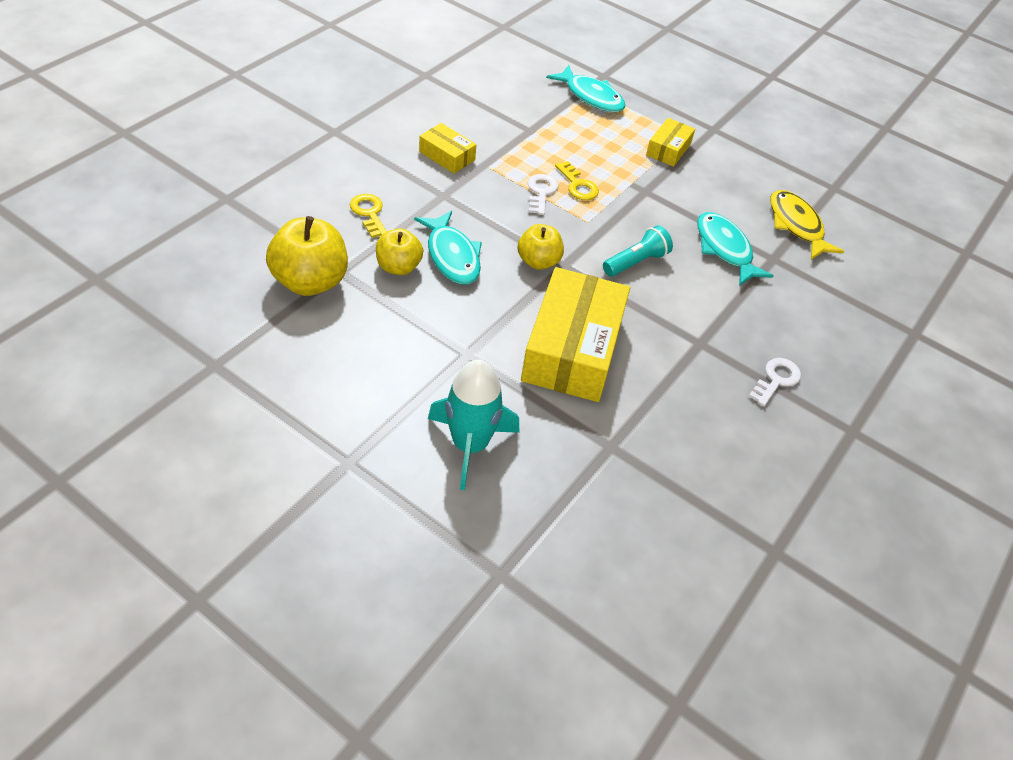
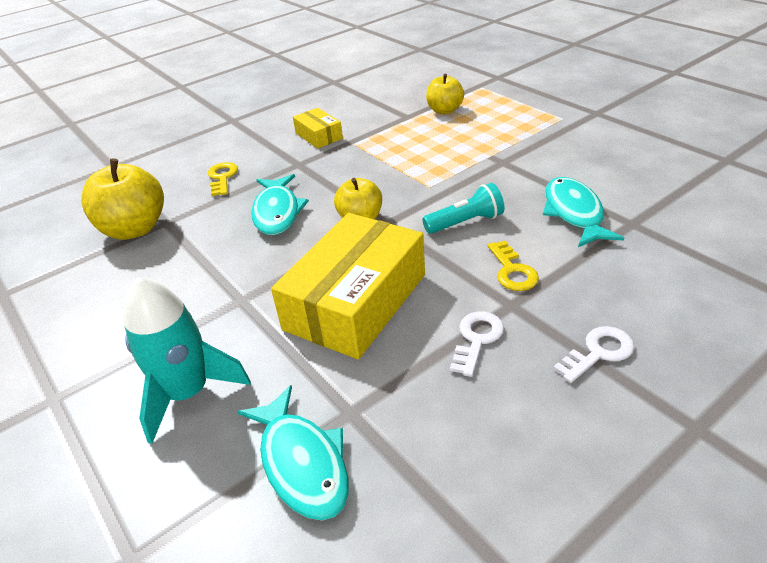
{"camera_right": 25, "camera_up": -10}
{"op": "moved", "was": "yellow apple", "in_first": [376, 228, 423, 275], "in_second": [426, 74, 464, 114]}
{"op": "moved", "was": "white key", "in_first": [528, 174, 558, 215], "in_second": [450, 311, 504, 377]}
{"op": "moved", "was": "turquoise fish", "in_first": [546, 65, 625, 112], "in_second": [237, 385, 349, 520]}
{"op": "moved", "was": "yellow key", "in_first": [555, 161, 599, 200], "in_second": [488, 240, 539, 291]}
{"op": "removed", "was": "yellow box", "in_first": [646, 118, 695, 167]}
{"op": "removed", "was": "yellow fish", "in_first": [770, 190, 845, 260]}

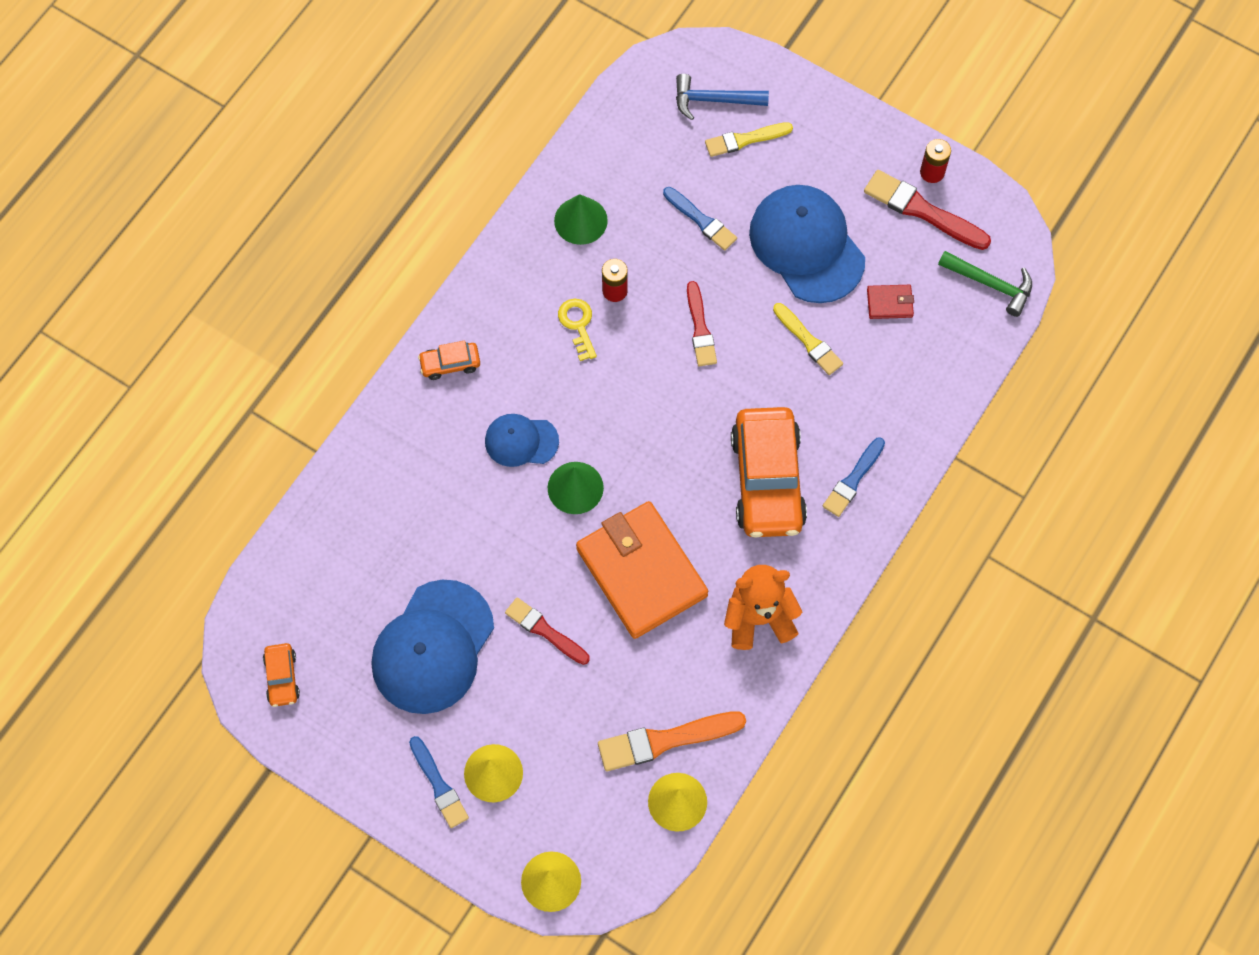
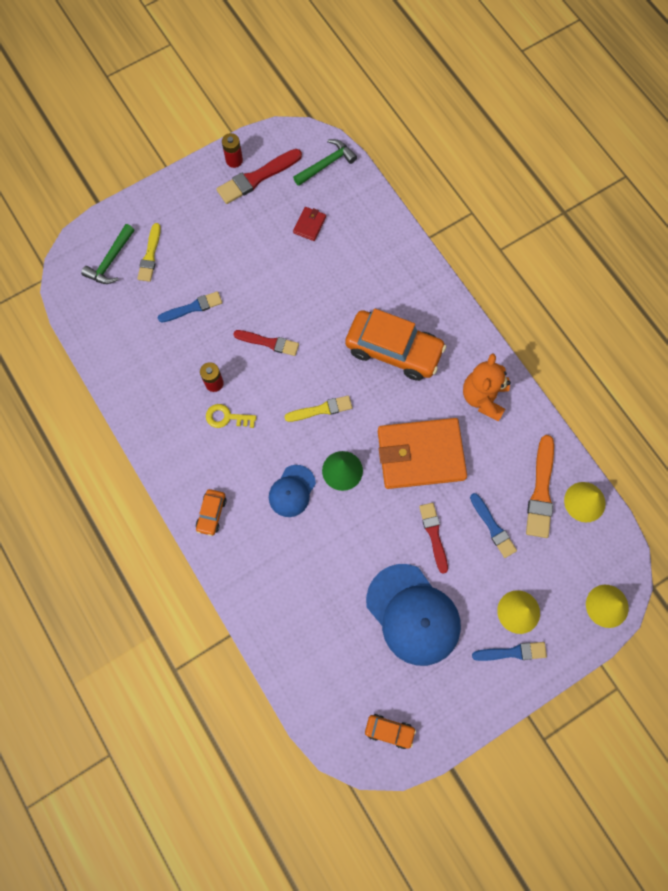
{"camera_right": -65, "camera_up": 5}
{"op": "turned", "was": "red brush", "in_first": [505, 597, 590, 665], "in_second": [419, 503, 448, 574], "clockwise": 105}
{"op": "removed", "was": "green cone", "in_first": [554, 194, 608, 245]}
{"op": "recoloured", "was": "blue hammer", "now": "green hammer", "in_first": [676, 74, 769, 120], "in_second": [81, 224, 134, 284]}
{"op": "removed", "was": "blue cap", "in_first": [749, 185, 865, 303]}
{"op": "moved", "was": "yellow brush", "in_first": [773, 303, 843, 375], "in_second": [285, 395, 352, 422]}
{"op": "moved", "was": "blue brush", "in_first": [823, 437, 885, 517], "in_second": [470, 493, 517, 558]}

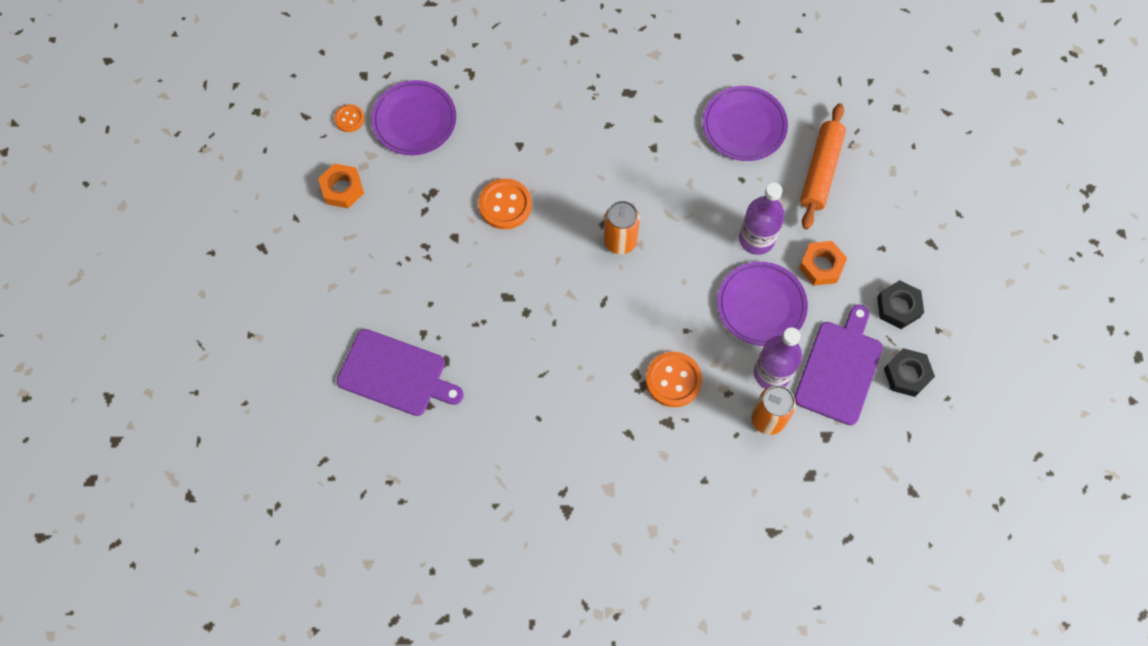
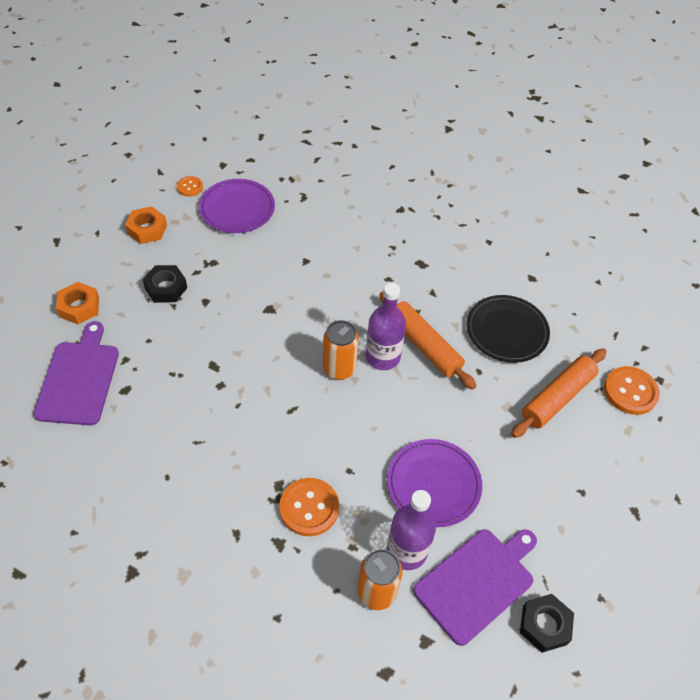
{"camera_right": 25, "camera_up": -15}
{"op": "turned", "was": "purple cutting board", "in_first": [336, 329, 464, 416], "in_second": [33, 321, 119, 425], "clockwise": -135}
{"op": "moved", "was": "orange button", "in_first": [479, 179, 532, 229], "in_second": [604, 366, 660, 415]}
{"op": "recoloured", "was": "purple plate", "now": "black plate", "in_first": [703, 86, 788, 161], "in_second": [466, 295, 550, 363]}
{"op": "moved", "was": "purple bottle", "in_first": [739, 183, 785, 255], "in_second": [366, 283, 406, 370]}
{"op": "moved", "was": "orange nut", "in_first": [799, 241, 847, 285], "in_second": [56, 282, 99, 324]}
{"op": "moved", "was": "black nut", "in_first": [877, 280, 924, 329], "in_second": [143, 265, 187, 303]}
{"op": "added", "now": "orange rolling pin", "in_second": [380, 291, 476, 390]}

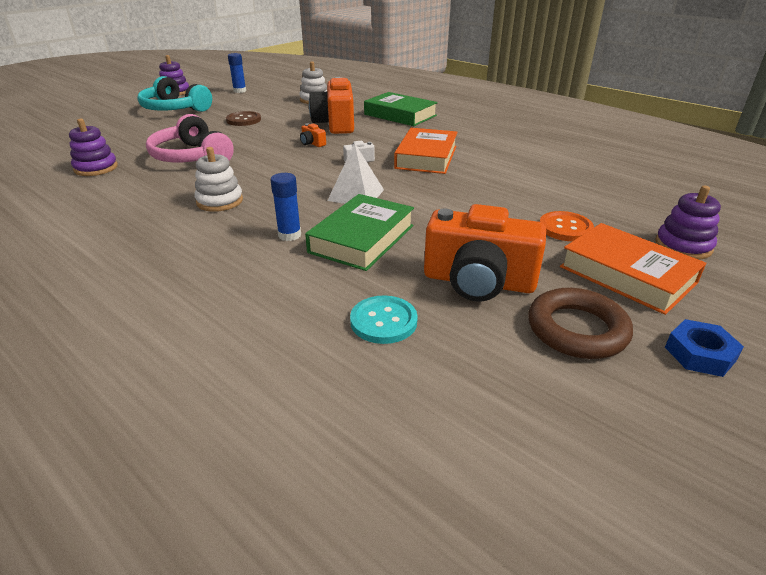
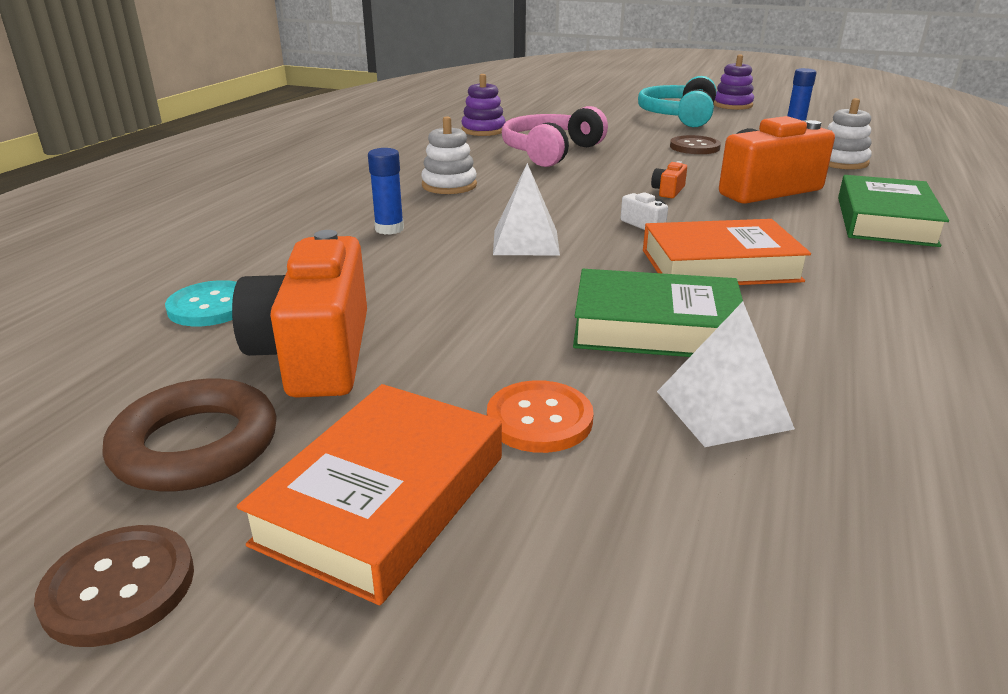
{"camera_right": 70, "camera_up": -5}
{"op": "moved", "was": "green book", "in_first": [305, 194, 414, 271], "in_second": [573, 269, 743, 357]}
{"op": "removed", "was": "purple stacking toy", "in_first": [655, 186, 721, 260]}
{"op": "replaced", "was": "blue nut", "now": "brown button", "in_first": [665, 319, 744, 377], "in_second": [34, 525, 194, 647]}
{"op": "added", "now": "white pyramid", "in_second": [657, 302, 795, 447]}

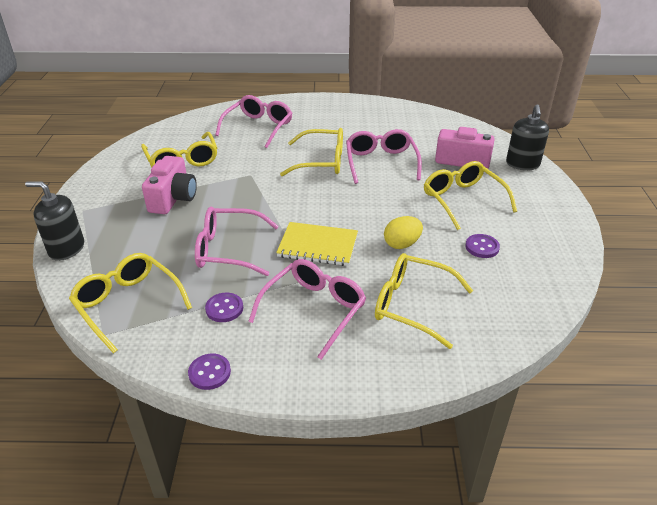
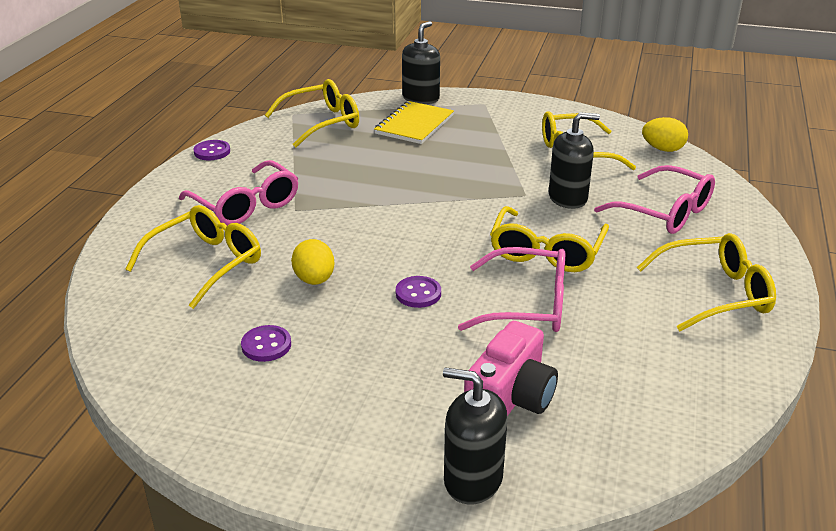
{"camera_right": 105, "camera_up": -5}
{"op": "removed", "was": "pink camera", "in_first": [142, 156, 197, 214]}
{"op": "removed", "was": "pink glasses", "in_first": [195, 207, 279, 276]}
{"op": "moved", "was": "purple button", "in_first": [205, 293, 243, 322], "in_second": [396, 276, 441, 308]}
{"op": "moved", "was": "yellow notebook", "in_first": [276, 222, 358, 266], "in_second": [374, 101, 454, 144]}
{"op": "moved", "was": "yellow glasses", "in_first": [424, 161, 517, 230], "in_second": [637, 233, 776, 331]}
{"op": "added", "now": "black soap dispenser", "in_second": [549, 112, 600, 209]}
{"op": "added", "now": "yellow egg", "in_second": [642, 117, 688, 152]}

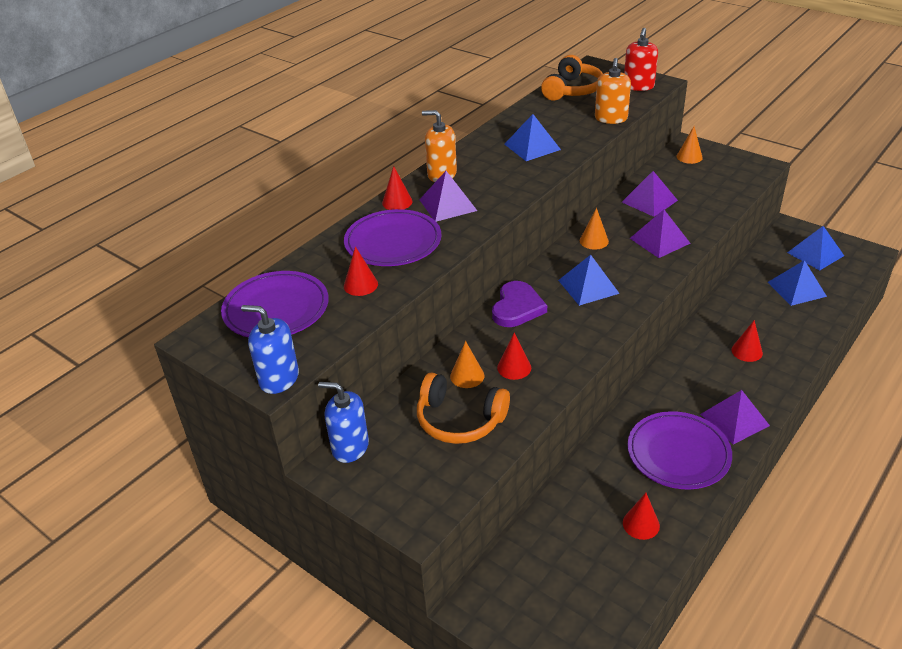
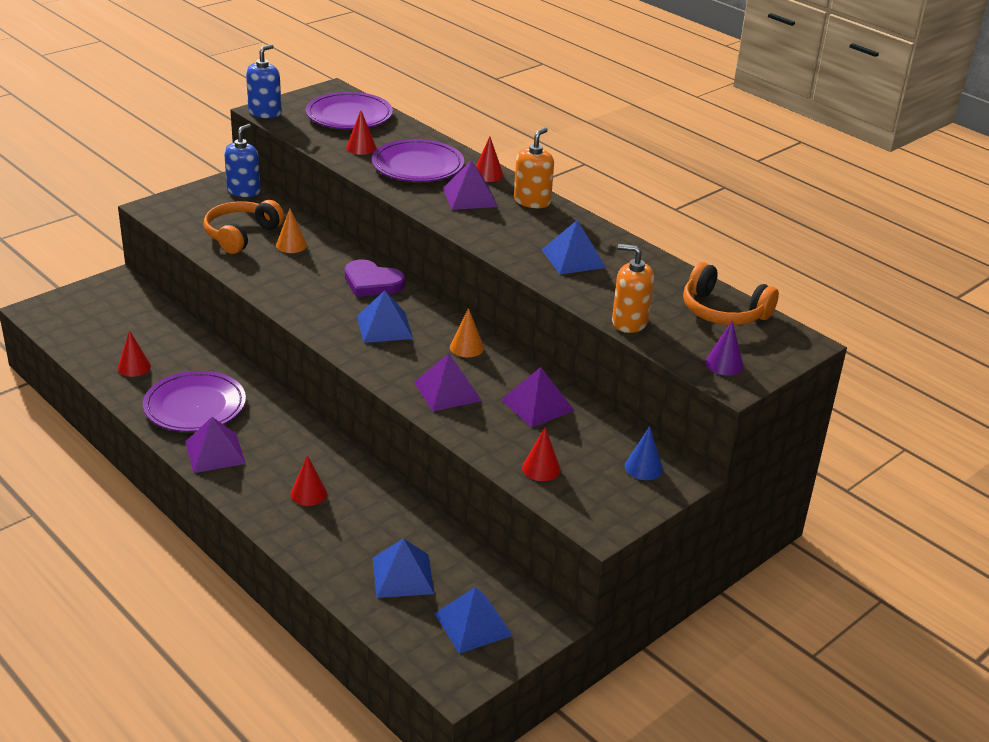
{"camera_right": 95, "camera_up": -5}
{"op": "moved", "was": "red cone", "in_first": [497, 333, 531, 380], "in_second": [522, 427, 561, 481]}
{"op": "replaced", "was": "red soap dispenser", "now": "purple cone", "in_first": [624, 28, 658, 91], "in_second": [705, 321, 744, 376]}
{"op": "recoloured", "was": "orange cone", "now": "blue cone", "in_first": [677, 126, 703, 164], "in_second": [625, 426, 663, 480]}

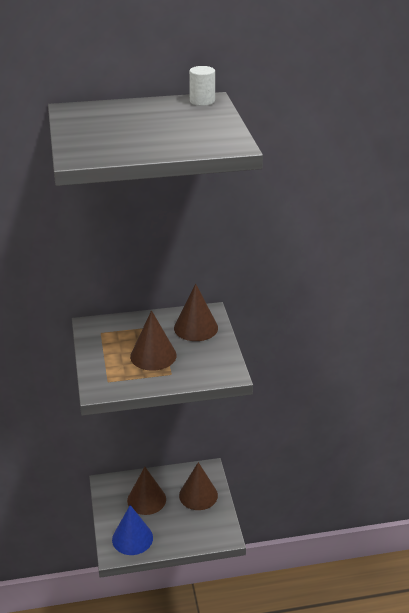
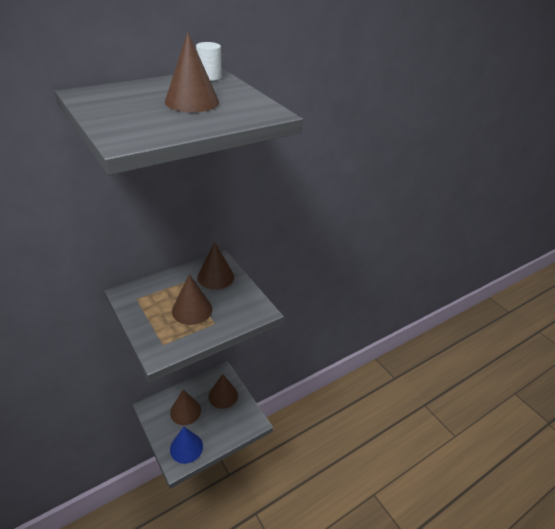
{"camera_right": -25, "camera_up": 5}
{"op": "added", "now": "brown cone", "in_second": [165, 32, 219, 112]}

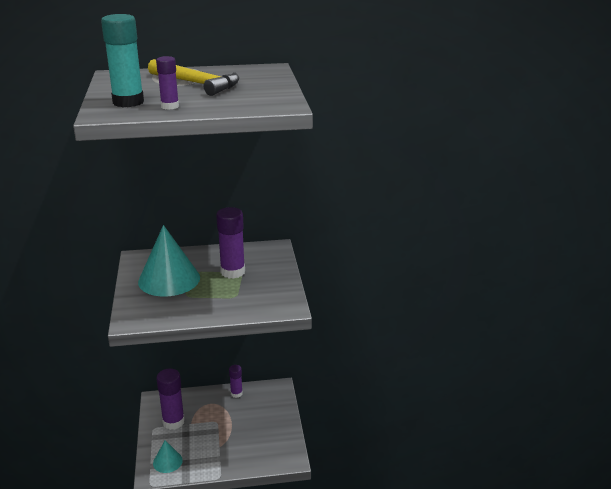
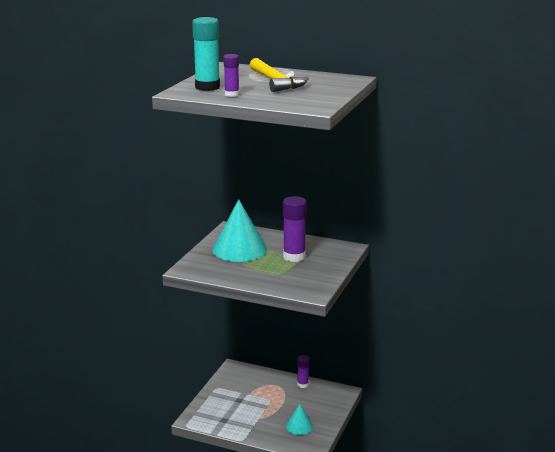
{"camera_right": 30, "camera_up": -5}
{"op": "moved", "was": "turquoise cone", "in_first": [153, 440, 183, 473], "in_second": [286, 404, 313, 435]}
{"op": "removed", "was": "purple glue stick", "in_first": [156, 368, 185, 430]}

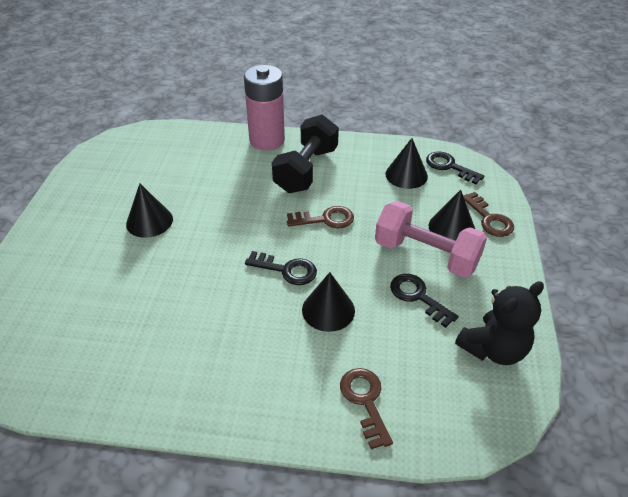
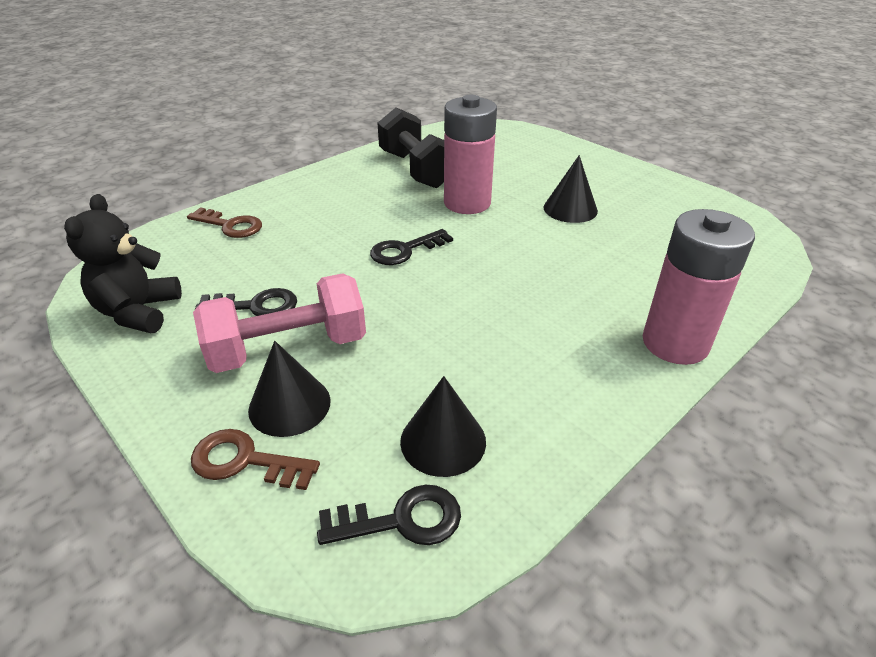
{"camera_right": 130, "camera_up": -5}
{"op": "moved", "was": "black dumbbell", "in_first": [272, 115, 339, 193], "in_second": [378, 107, 444, 188]}
{"op": "removed", "was": "brown key", "in_first": [287, 206, 354, 229]}
{"op": "removed", "was": "black cone", "in_first": [302, 272, 355, 332]}
{"op": "added", "now": "pink battery", "in_second": [444, 95, 497, 214]}

